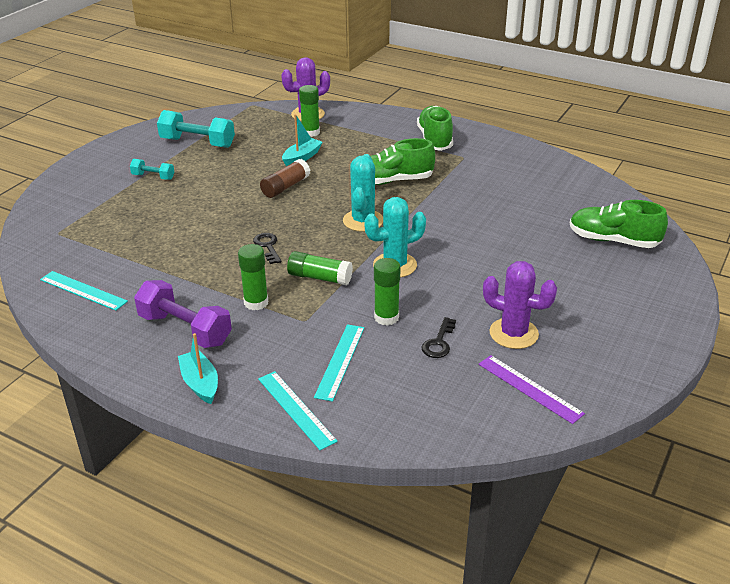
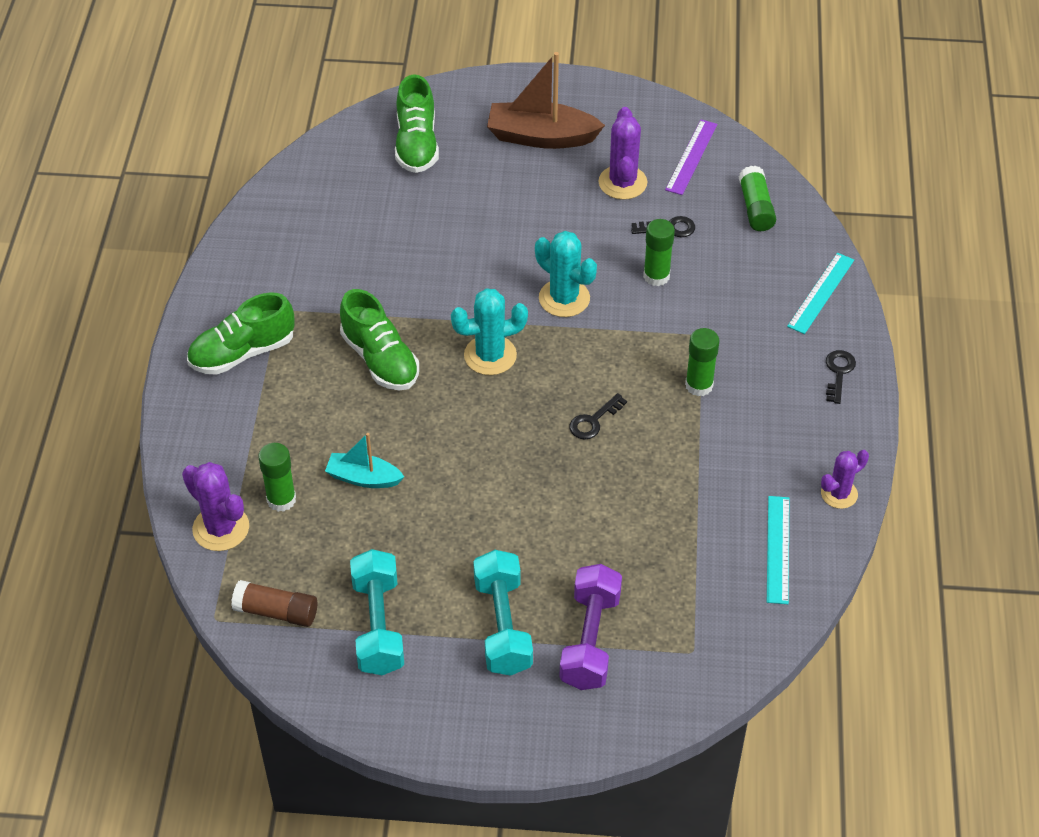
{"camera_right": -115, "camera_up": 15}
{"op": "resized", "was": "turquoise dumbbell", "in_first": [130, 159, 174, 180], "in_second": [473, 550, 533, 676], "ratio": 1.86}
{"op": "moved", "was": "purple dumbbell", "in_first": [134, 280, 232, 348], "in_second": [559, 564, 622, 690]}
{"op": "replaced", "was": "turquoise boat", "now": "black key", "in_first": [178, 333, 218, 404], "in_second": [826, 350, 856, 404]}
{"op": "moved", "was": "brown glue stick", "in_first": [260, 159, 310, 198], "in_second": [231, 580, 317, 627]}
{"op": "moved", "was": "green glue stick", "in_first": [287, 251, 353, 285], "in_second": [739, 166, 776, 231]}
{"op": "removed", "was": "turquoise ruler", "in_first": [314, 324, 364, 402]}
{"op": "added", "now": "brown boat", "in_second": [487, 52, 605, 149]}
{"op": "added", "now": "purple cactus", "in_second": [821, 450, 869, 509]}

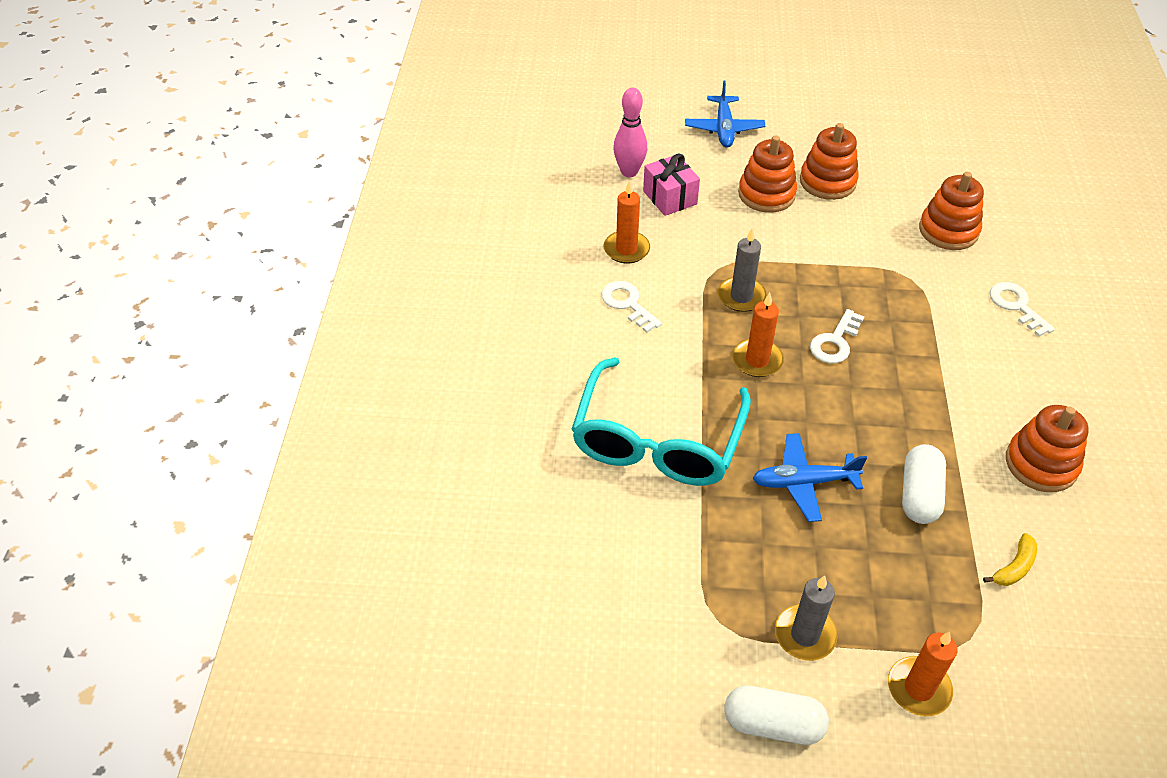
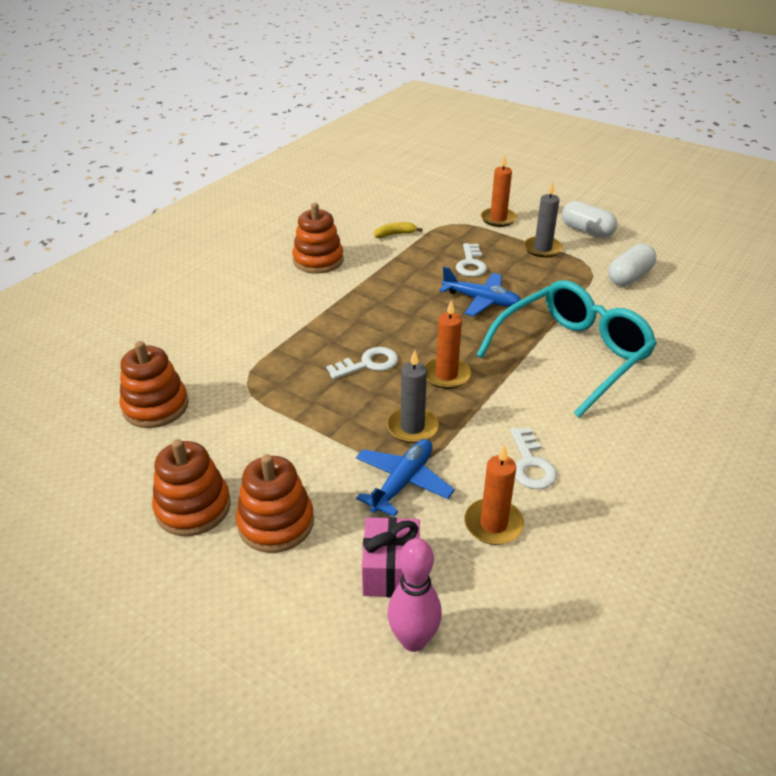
{"camera_right": -150, "camera_up": -10}
{"op": "moved", "was": "blue plane", "in_first": [685, 81, 765, 148], "in_second": [356, 439, 455, 517]}
{"op": "moved", "was": "white capsule", "in_first": [902, 444, 946, 524], "in_second": [608, 243, 656, 286]}
{"op": "moved", "was": "white key", "in_first": [990, 282, 1055, 337], "in_second": [456, 243, 487, 277]}

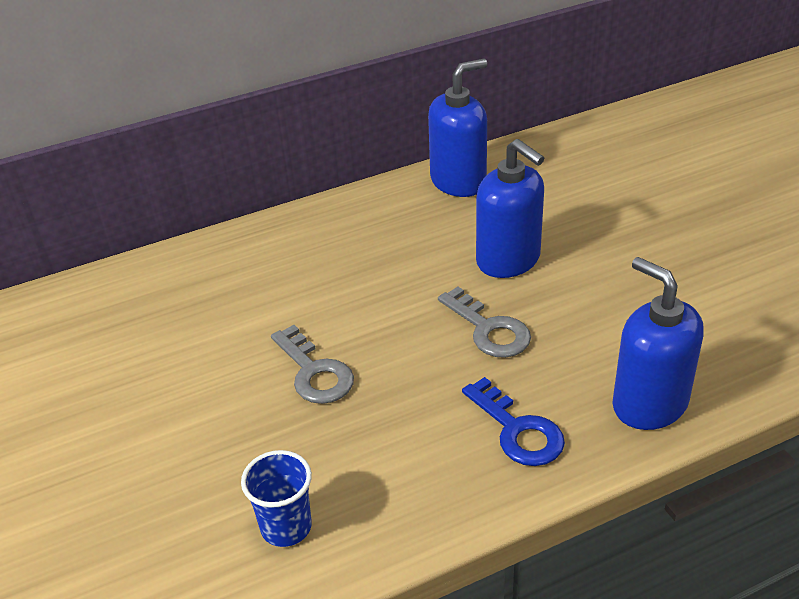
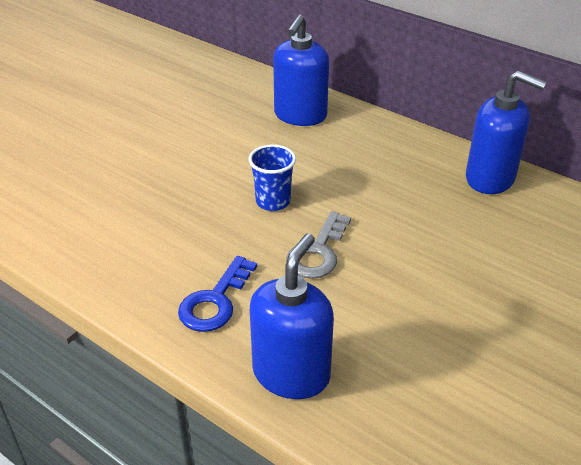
{"camera_right": 60, "camera_up": 0}
{"op": "moved", "was": "blue cup", "in_first": [241, 450, 312, 547], "in_second": [249, 144, 296, 211]}
{"op": "removed", "was": "grey key", "in_first": [271, 325, 354, 404]}
{"op": "moved", "was": "blue soap dispenser", "in_first": [476, 139, 544, 278], "in_second": [273, 14, 329, 126]}

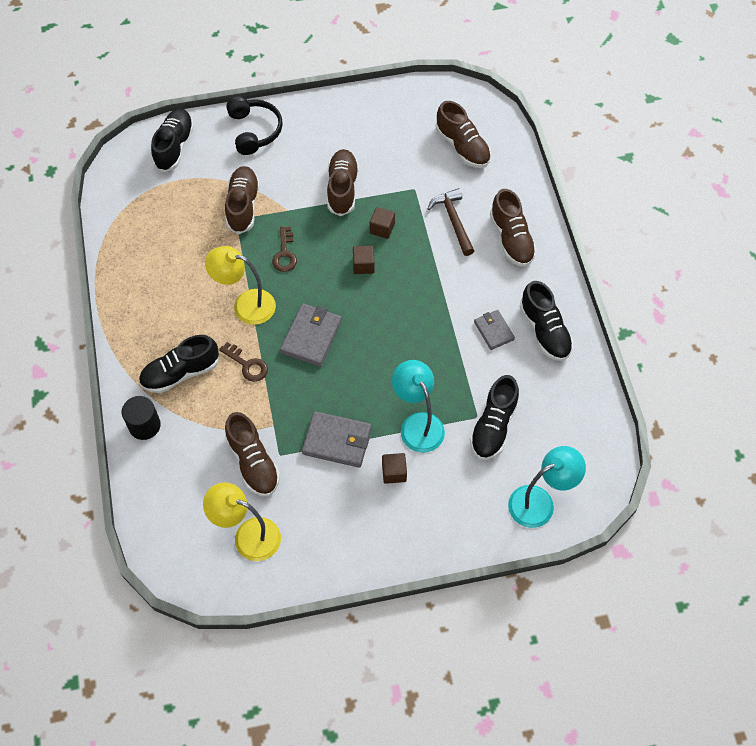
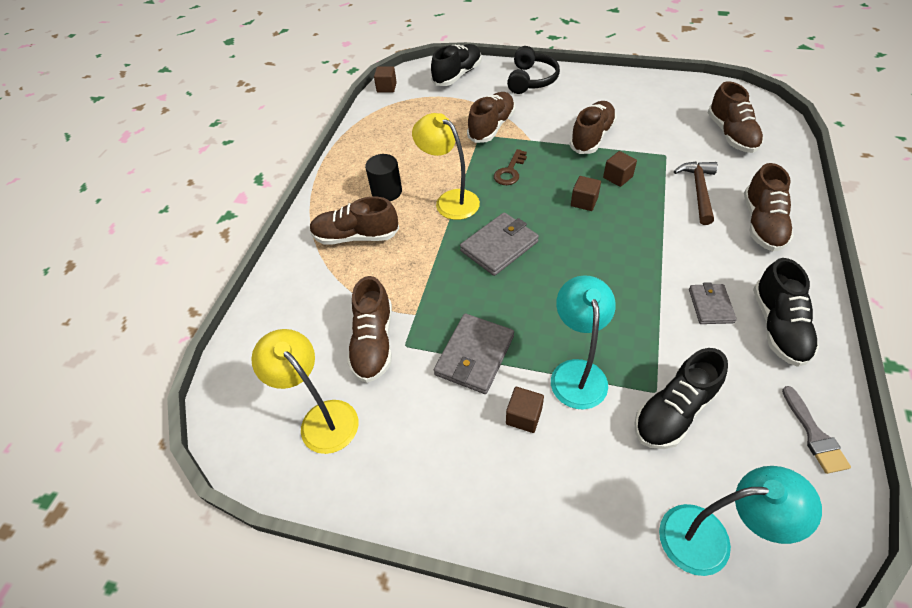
{"camera_right": 30, "camera_up": -10}
{"op": "moved", "was": "black cylinder", "in_first": [122, 396, 161, 440], "in_second": [365, 154, 402, 201]}
{"op": "recoloured", "was": "black shoe", "now": "brown shoe", "in_first": [139, 335, 219, 393], "in_second": [310, 197, 399, 245]}
{"op": "removed", "was": "brown key", "in_first": [219, 342, 268, 382]}
{"op": "turned", "was": "grey wallet", "in_first": [302, 411, 372, 468], "in_second": [434, 314, 514, 394], "clockwise": 75}
{"op": "added", "now": "brown cube", "in_second": [374, 66, 397, 92]}
{"op": "added", "now": "grey brush", "in_second": [782, 386, 851, 474]}

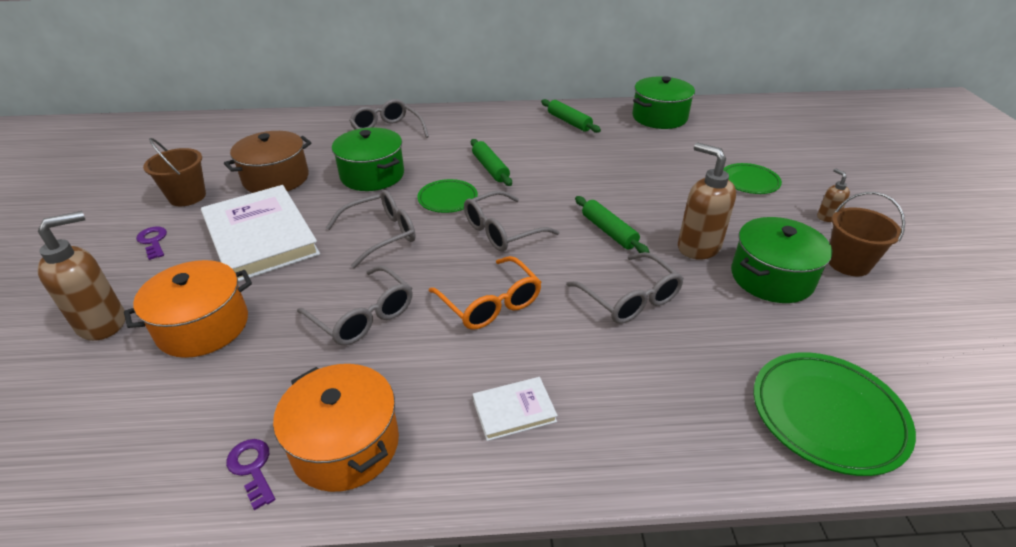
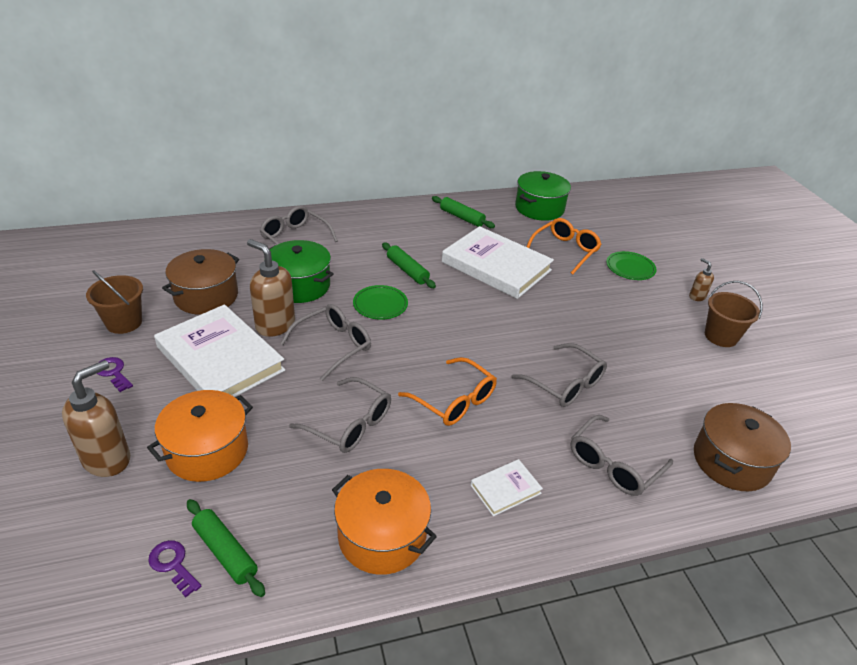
{"camera_right": -15, "camera_up": 0}
{"op": "moved", "was": "purple key", "in_first": [226, 439, 275, 510], "in_second": [148, 540, 201, 597]}
{"op": "moved", "was": "grey glasses", "in_first": [464, 190, 560, 251], "in_second": [570, 415, 673, 496]}
{"op": "moved", "was": "green rolling pin", "in_first": [575, 196, 649, 253], "in_second": [187, 499, 265, 597]}
{"op": "moved", "was": "brown soap dispenser", "in_first": [678, 142, 736, 260], "in_second": [247, 239, 295, 337]}
{"op": "removed", "was": "green pot", "in_first": [731, 217, 832, 303]}
{"op": "replaced", "was": "green plate", "now": "brown pot", "in_first": [754, 352, 916, 476], "in_second": [694, 403, 791, 491]}
{"op": "added", "now": "white book", "in_second": [442, 226, 554, 299]}
{"op": "added", "now": "orange glasses", "in_second": [526, 218, 602, 275]}

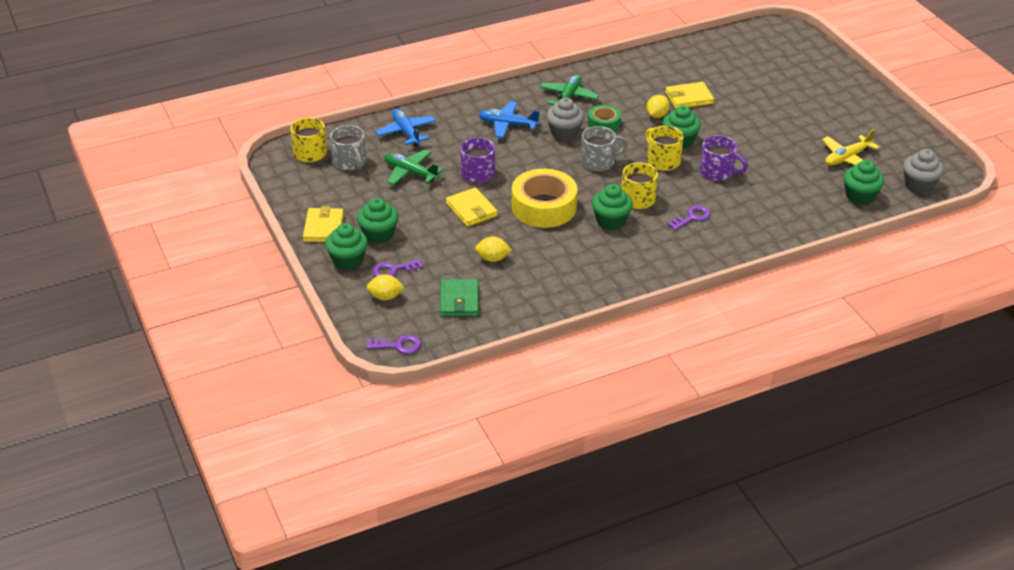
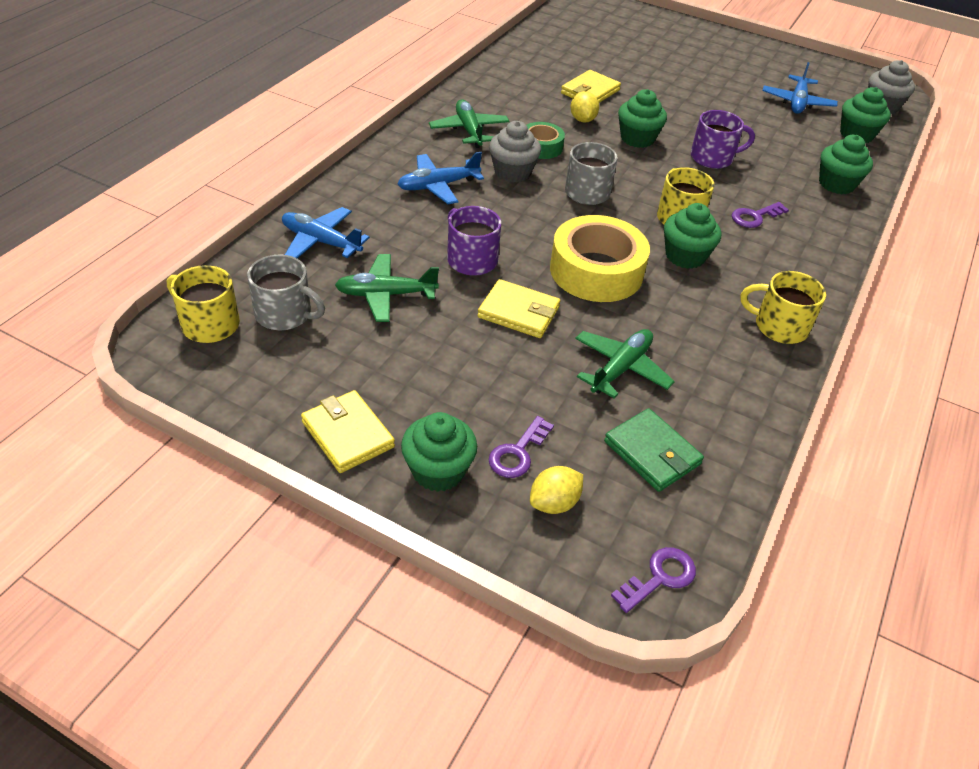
{"camera_right": -40, "camera_up": 5}
{"op": "moved", "was": "green cupcake", "in_first": [357, 198, 399, 244], "in_second": [819, 135, 873, 194]}
{"op": "replaced", "was": "yellow lemon", "now": "green plane", "in_first": [475, 237, 512, 262], "in_second": [575, 329, 675, 398]}
{"op": "moved", "was": "yellow mug", "in_first": [645, 126, 684, 171], "in_second": [740, 271, 826, 344]}
{"op": "turned", "was": "purple key", "in_first": [668, 205, 711, 231], "in_second": [732, 202, 789, 228], "clockwise": -135}
{"op": "recoloured", "was": "yellow plane", "now": "blue plane", "in_first": [822, 129, 880, 166], "in_second": [762, 62, 838, 114]}

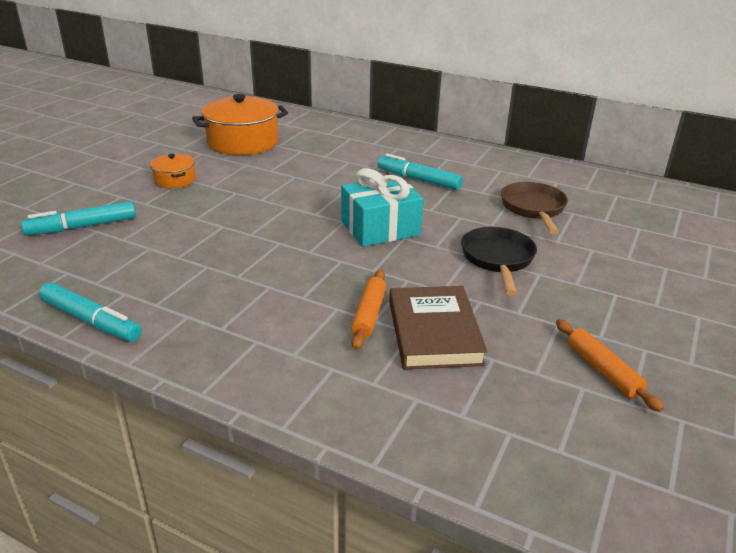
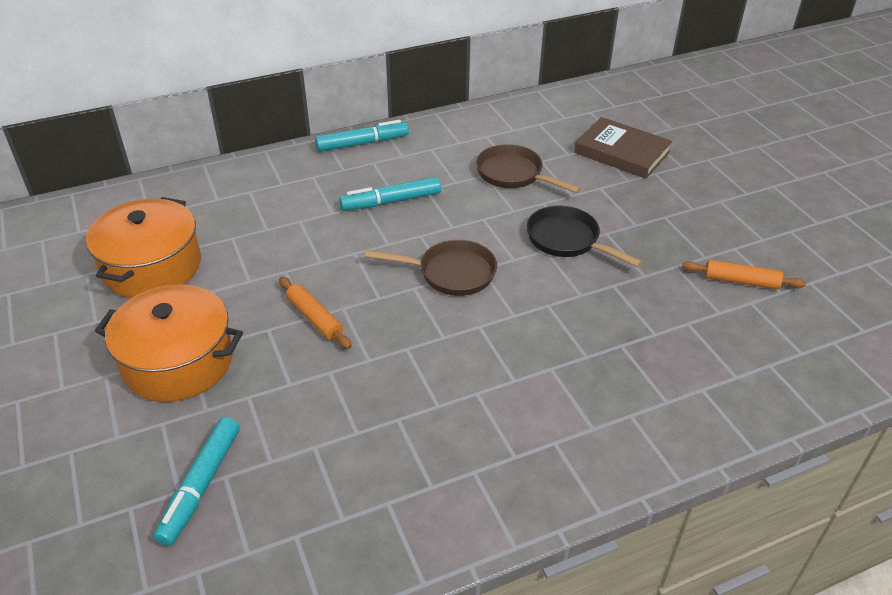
{"camera_right": -50, "camera_up": 10}
{"op": "moved", "was": "turquoise marker", "in_first": [39, 282, 142, 342], "in_second": [315, 120, 409, 152]}
{"op": "resized", "was": "orange pot", "in_first": [150, 154, 196, 188], "in_second": [95, 284, 243, 402], "ratio": 1.97}
{"op": "replaced", "was": "turquoise gift", "now": "brown pan", "in_first": [341, 168, 423, 247], "in_second": [365, 240, 497, 296]}
{"op": "moved", "was": "orange rolling pin", "in_first": [351, 269, 386, 350], "in_second": [279, 277, 352, 349]}
{"op": "moved", "was": "brown book", "in_first": [389, 286, 488, 370], "in_second": [574, 117, 672, 179]}

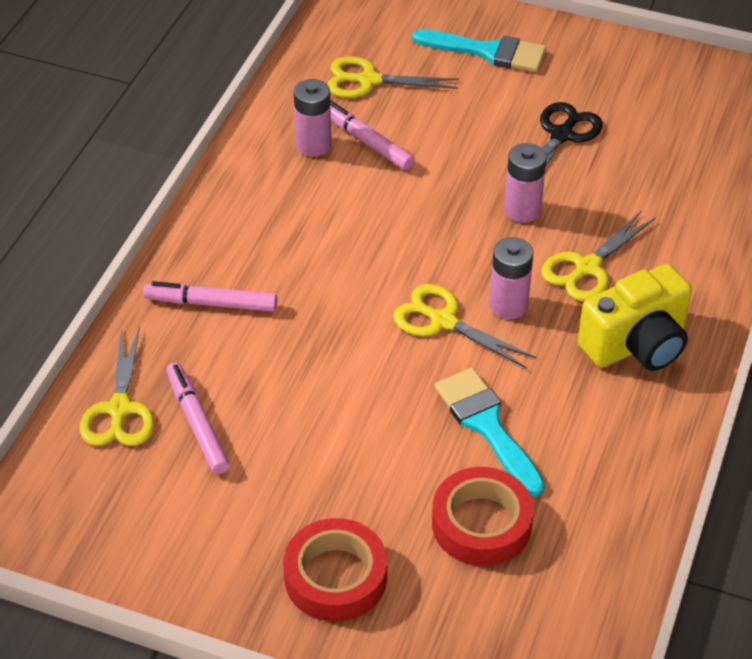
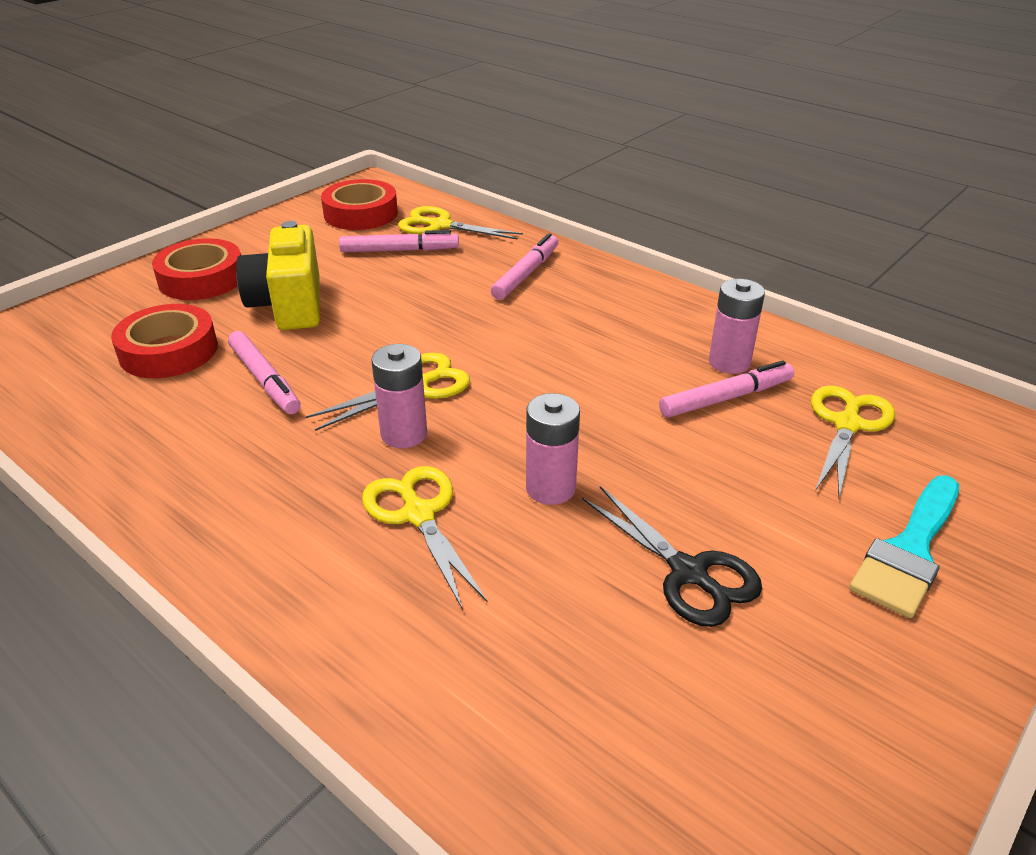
{"camera_right": 110, "camera_up": -10}
{"op": "replaced", "was": "turquoise brush", "now": "pink marker", "in_first": [434, 368, 545, 496], "in_second": [228, 331, 301, 414]}
{"op": "moved", "was": "yellow camera", "in_first": [578, 264, 692, 371], "in_second": [236, 221, 320, 330]}
{"op": "added", "now": "red tape", "in_second": [321, 179, 398, 230]}

